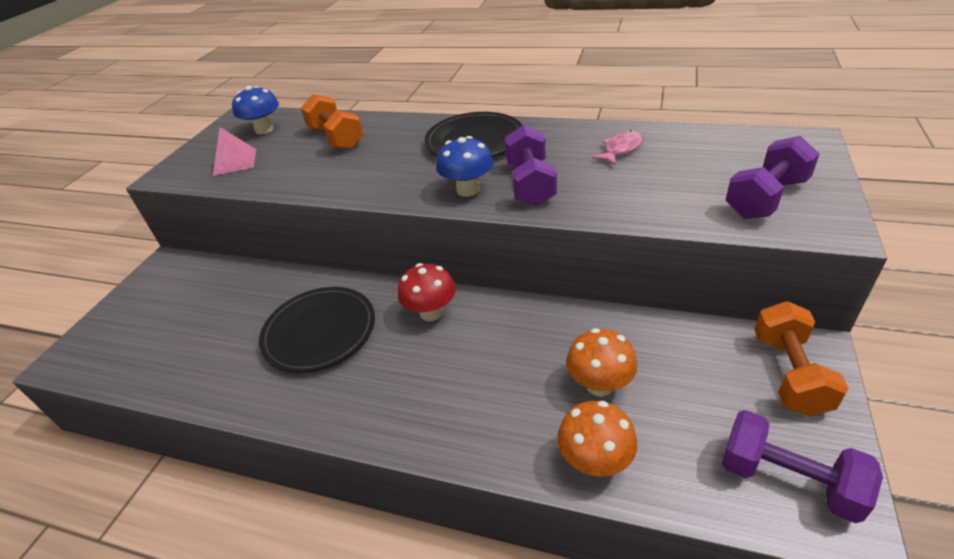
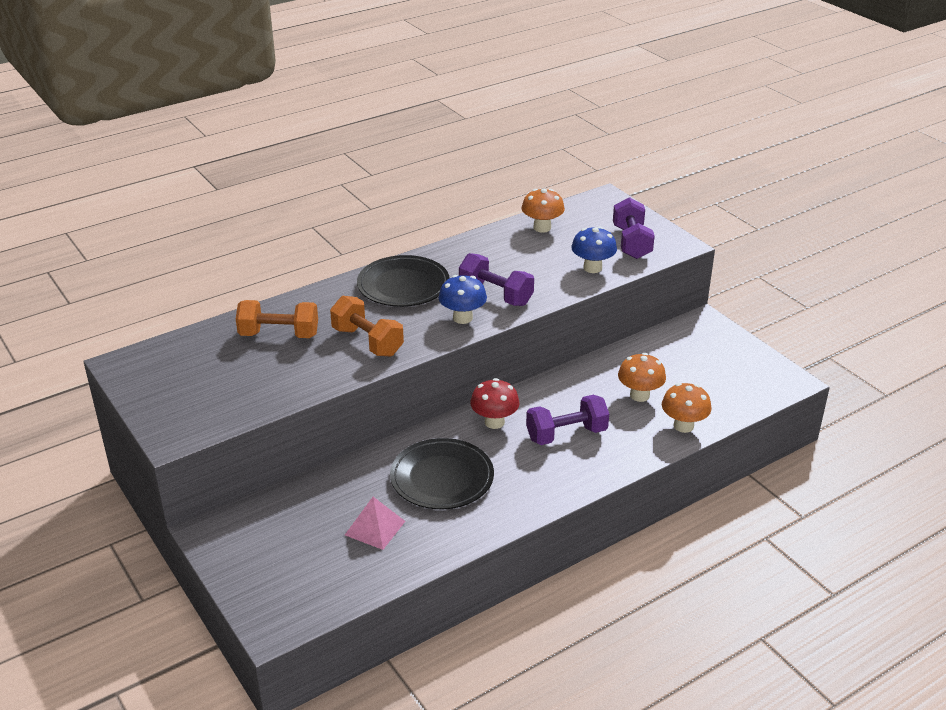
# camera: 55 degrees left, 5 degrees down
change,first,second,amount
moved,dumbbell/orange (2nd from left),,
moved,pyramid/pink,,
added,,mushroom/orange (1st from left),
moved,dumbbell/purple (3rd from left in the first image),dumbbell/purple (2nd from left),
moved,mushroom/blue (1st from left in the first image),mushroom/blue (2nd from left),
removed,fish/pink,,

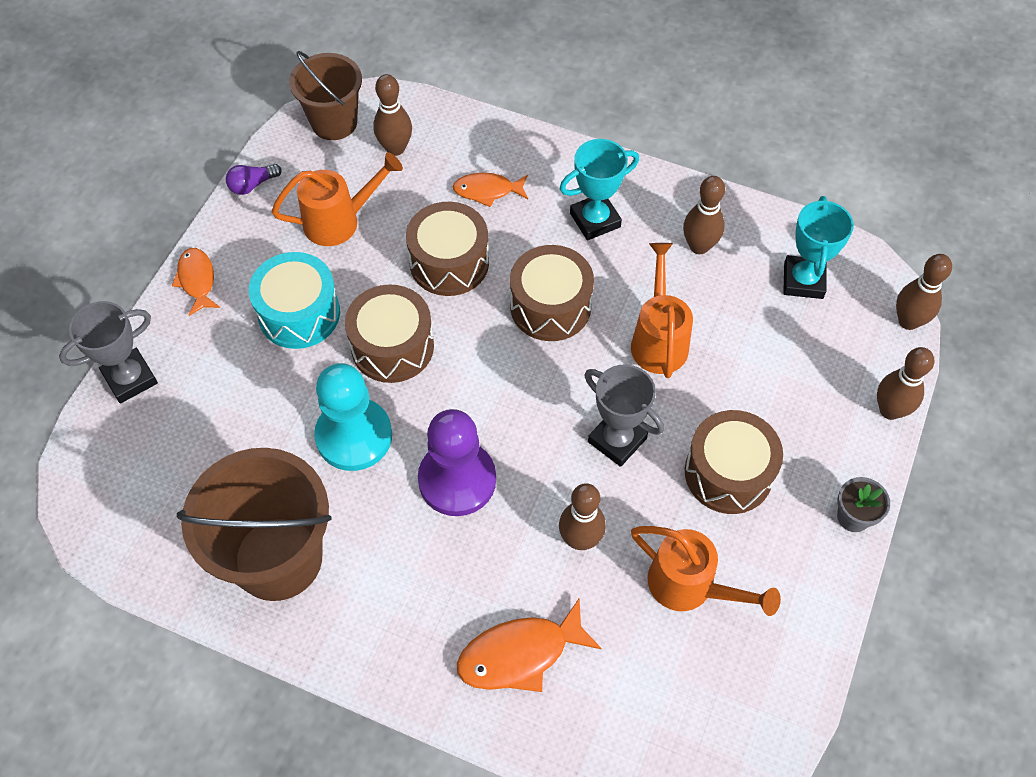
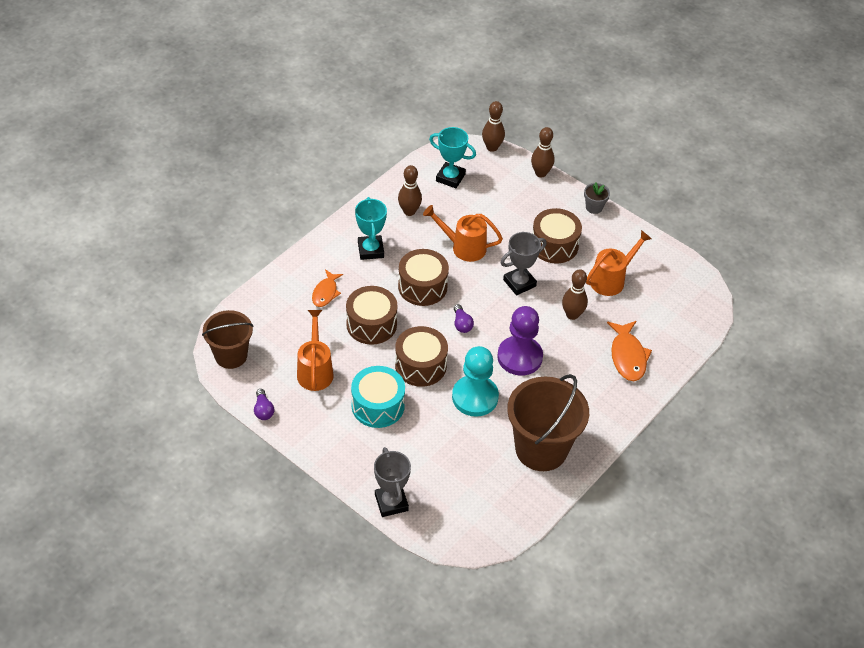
# camera: 75 degrees left, 10 degrees down
change,first,second,amount
added,,light bulb/purple (2nd from left),
removed,fish/orange (1st from left),,
removed,bowling pin/brown (1st from left),,

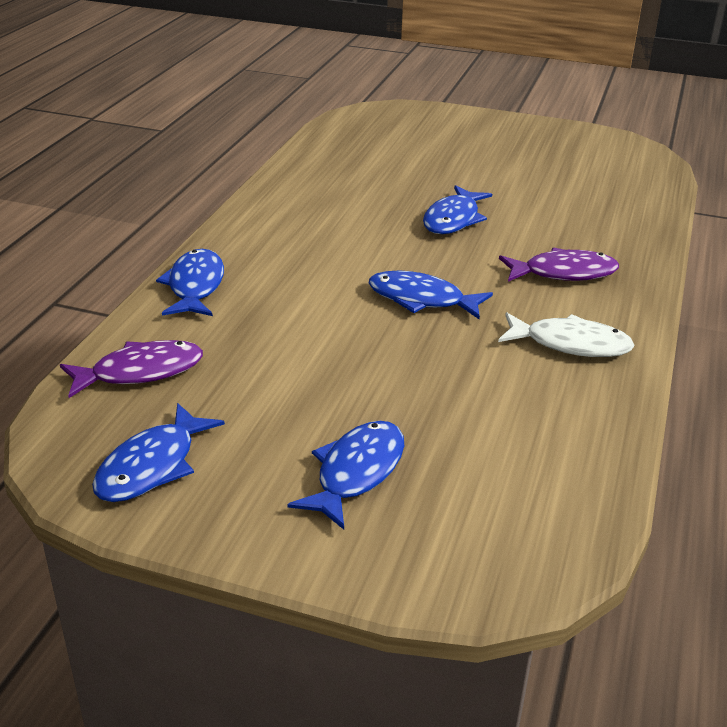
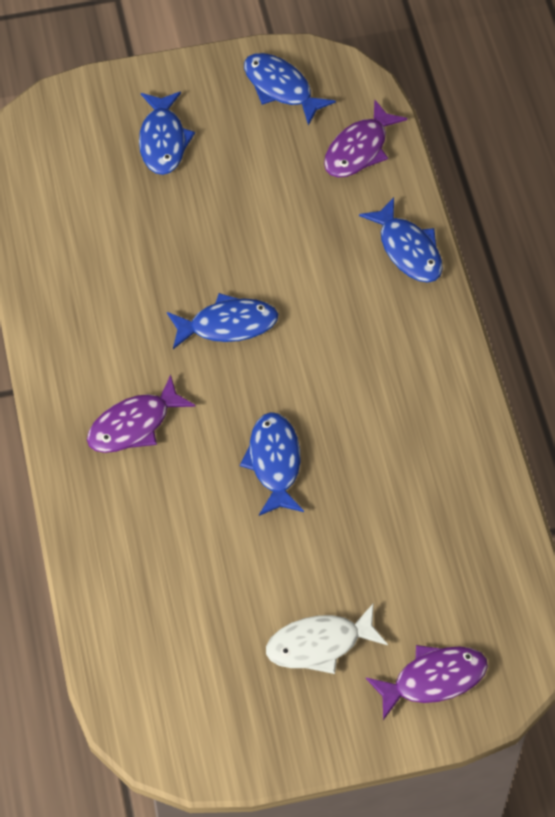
# camera: 150 degrees right, 25 degrees up
change,first,second,amount
turned,fish/blue (1st from left in the first image),fish/blue (4th from left),45 degrees counterclockwise
moved,fish/white,,
added,,fish/purple (3rd from left),

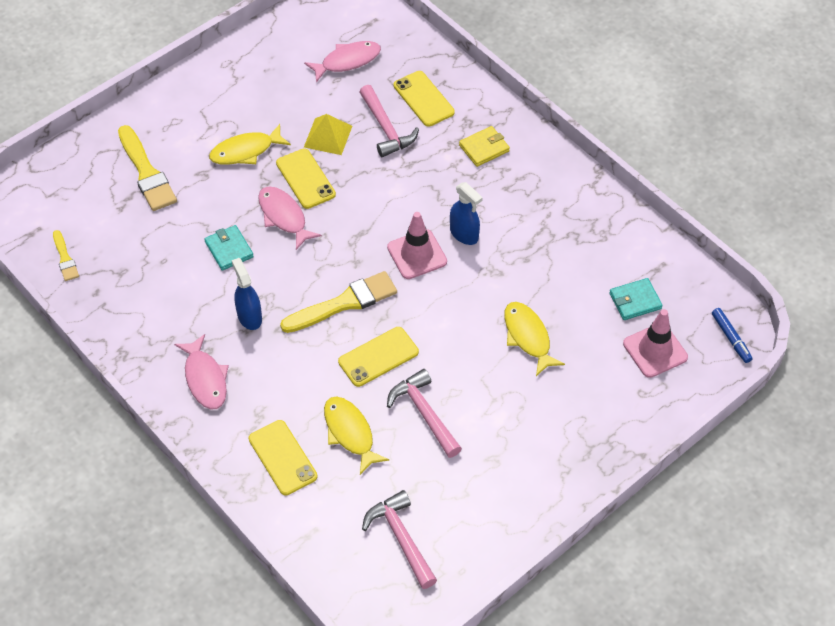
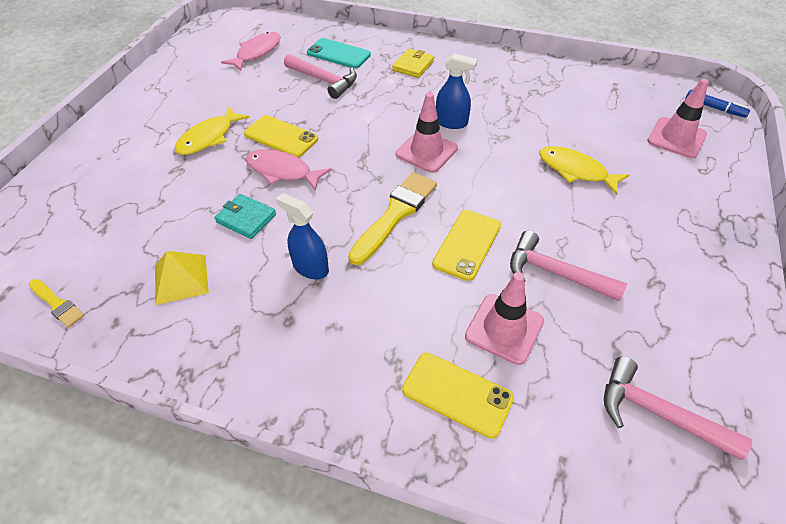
# camera: 30 degrees left, 5 degrees down
change,first,second,amount
moved,pyramid/yellow,,
recoloured,phone/yellow (4th from left),phone/turquoise,
replaced,fish/yellow (2nd from left),traffic cone/pink (2nd from left),
removed,brush/yellow (2nd from left),,
removed,fish/pink (1st from left),,
removed,wallet/turquoise (2nd from left),,

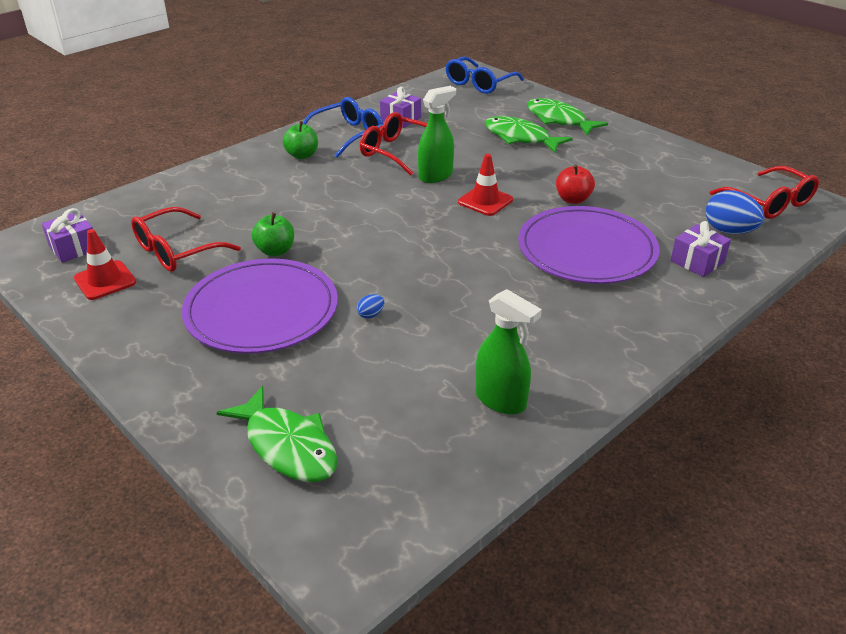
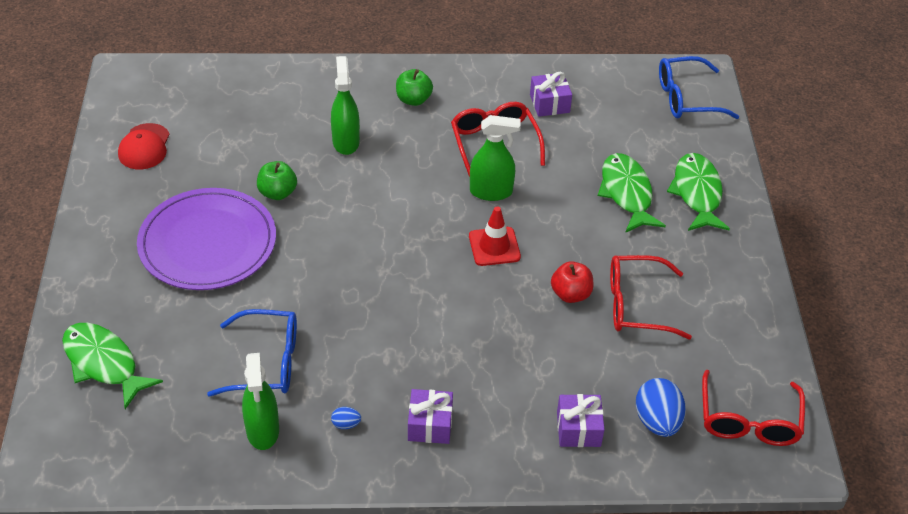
# camera: 40 degrees right, 10 degrees up
change,first,second,amount
turned,fish/green (1st from left),,135 degrees clockwise
replaced,traffic cone/red (1st from left),cap/red,
moved,glasses/blue (1st from left),,
added,,spray bottle/green (2nd from left),
moved,egg/blue (1st from left),,
moved,gift/purple (1st from left),,
moved,glasses/red (1st from left in the first image),glasses/red (2nd from left),
removed,plate/purple (2nd from left),,

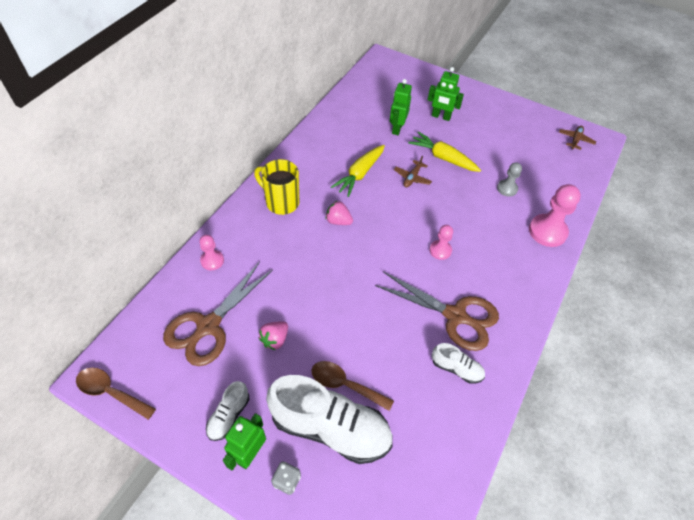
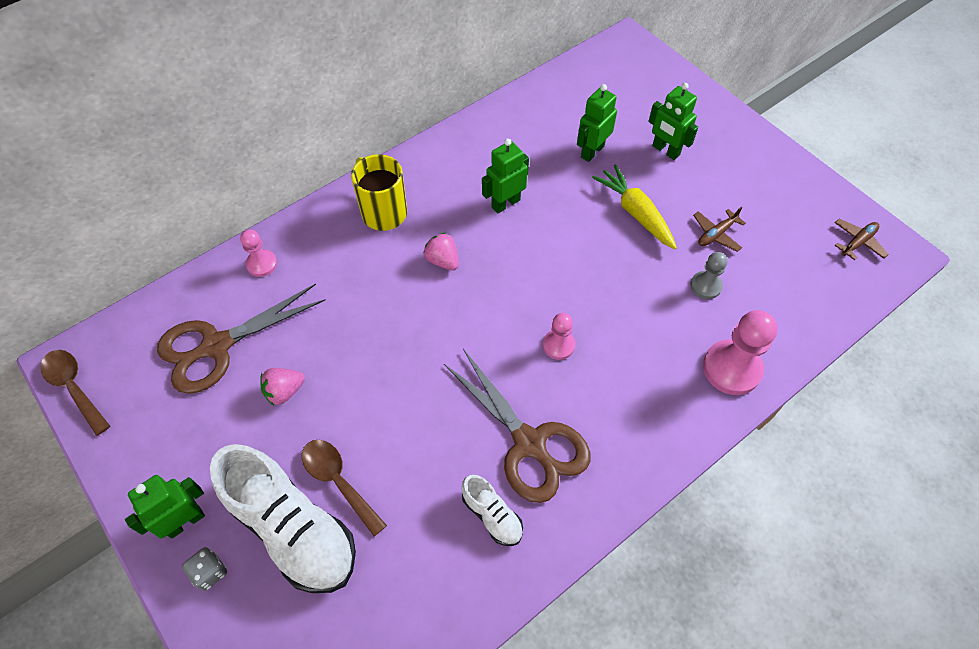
# camera: 25 degrees right, 5 degrees up
change,first,second,amount
replaced,carrot/yellow (1st from left),robot/green (2nd from left),
moved,plane/brown (1st from left),,
removed,shoe/white (1st from left),,

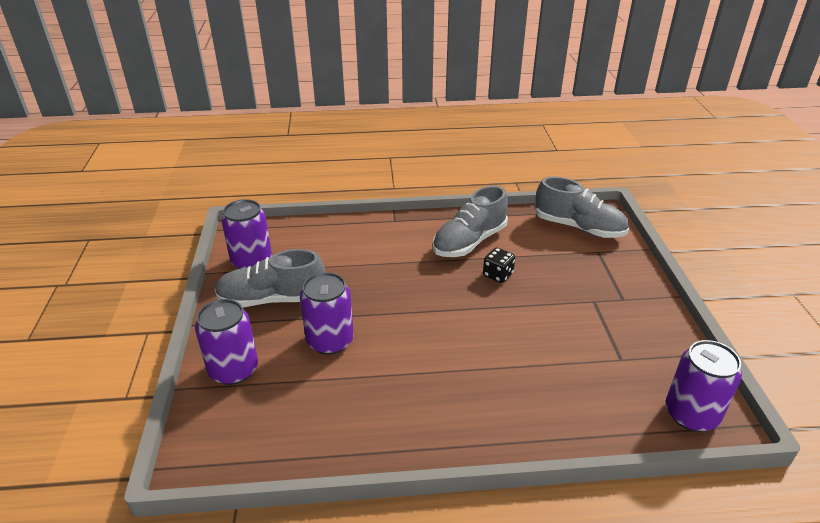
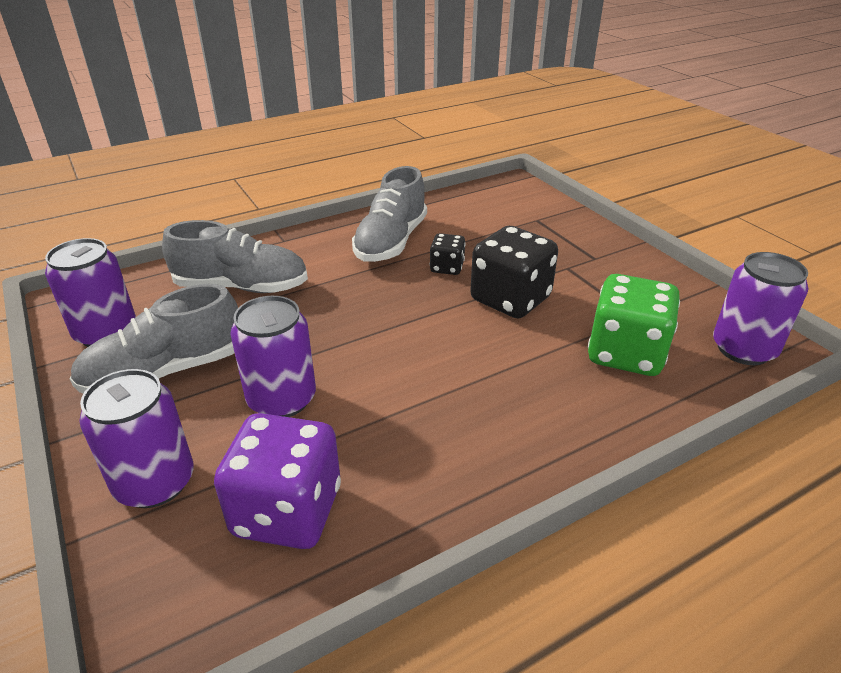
# camera: 25 degrees left, 0 degrees up
change,first,second,amount
moved,shoe/grey (3rd from left in the first image),shoe/grey (2nd from left),
added,,dice/purple,
added,,dice/black (2nd from left),
added,,dice/green,

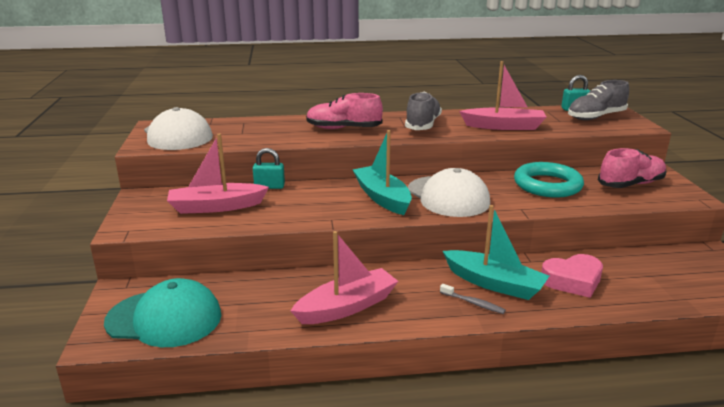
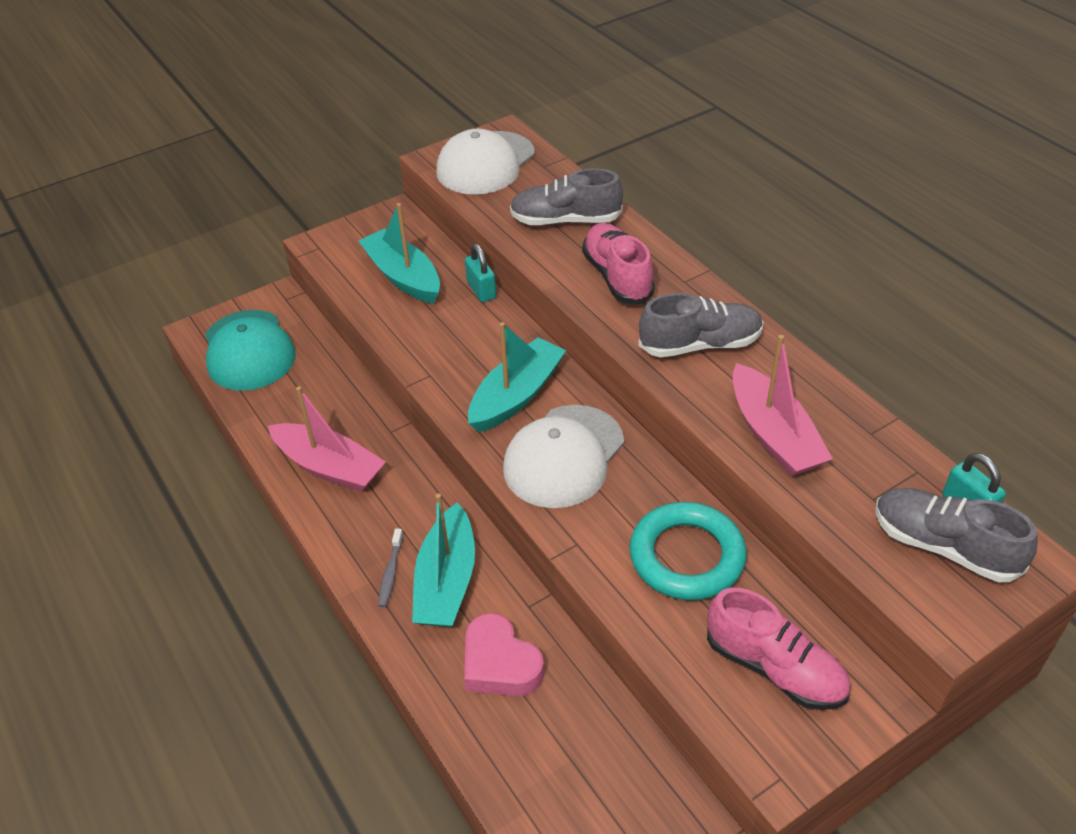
# camera: 65 degrees right, 20 degrees up
change,first,second,amount
recoloured,boat/pink (1st from left),boat/turquoise (1st from left),
added,,shoe/grey (1st from left),

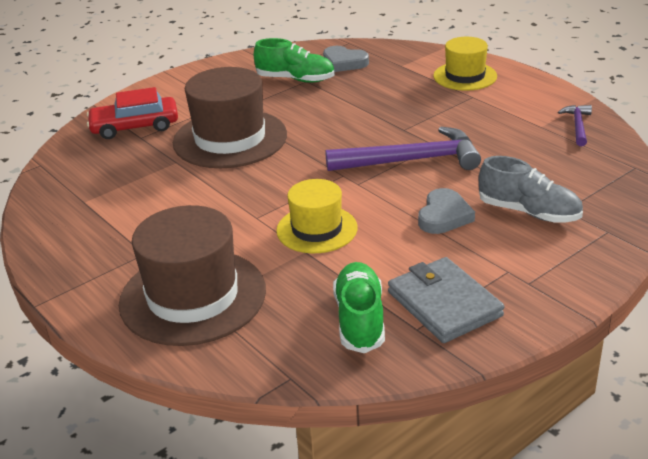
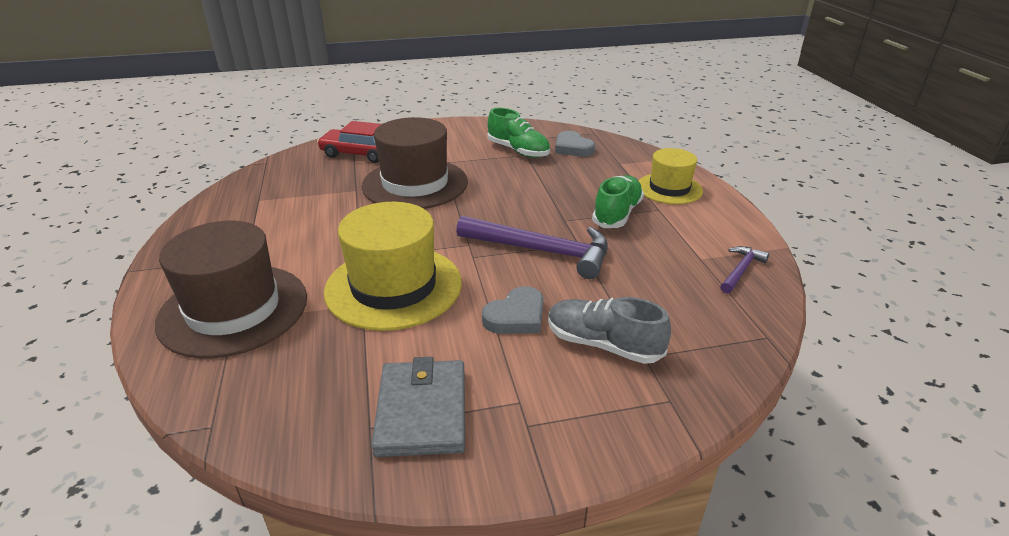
# camera: 25 degrees right, 0 degrees up
change,first,second,amount
resized,hat/yellow (1st from left),,x1.65
turned,shoe/grey,,150 degrees clockwise
moved,shoe/green (2nd from left),,

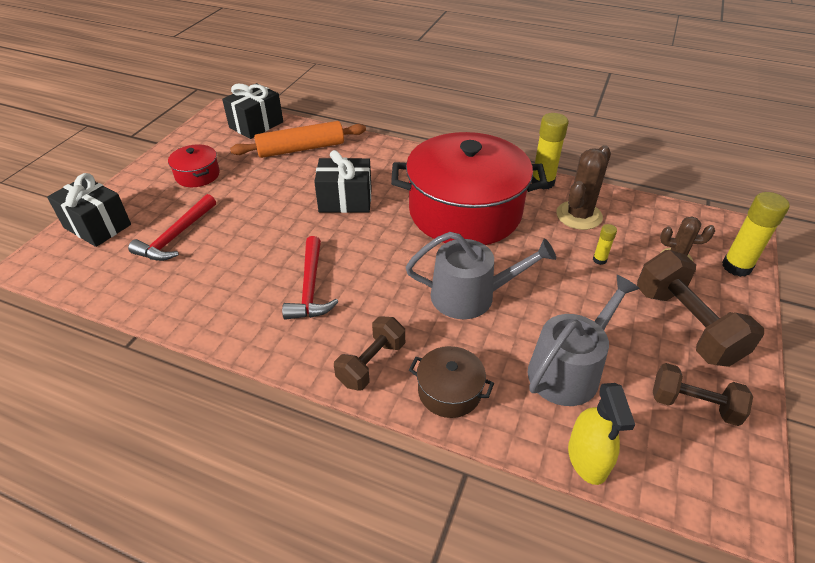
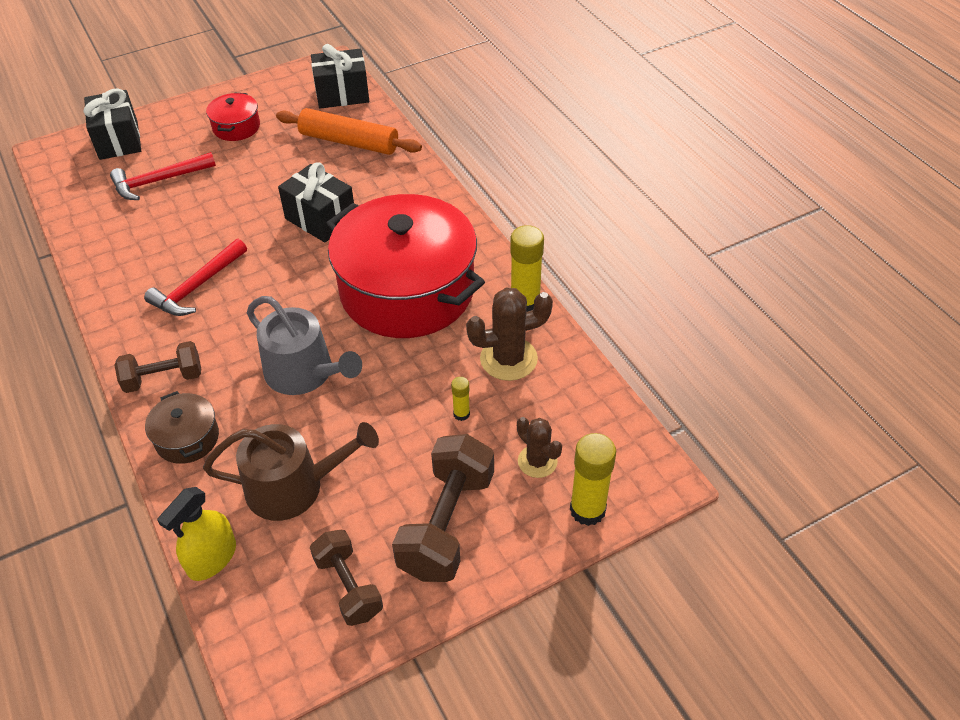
# camera: 40 degrees right, 5 degrees up
change,first,second,amount
recoloured,watering can/grey (2nd from left),watering can/brown,

